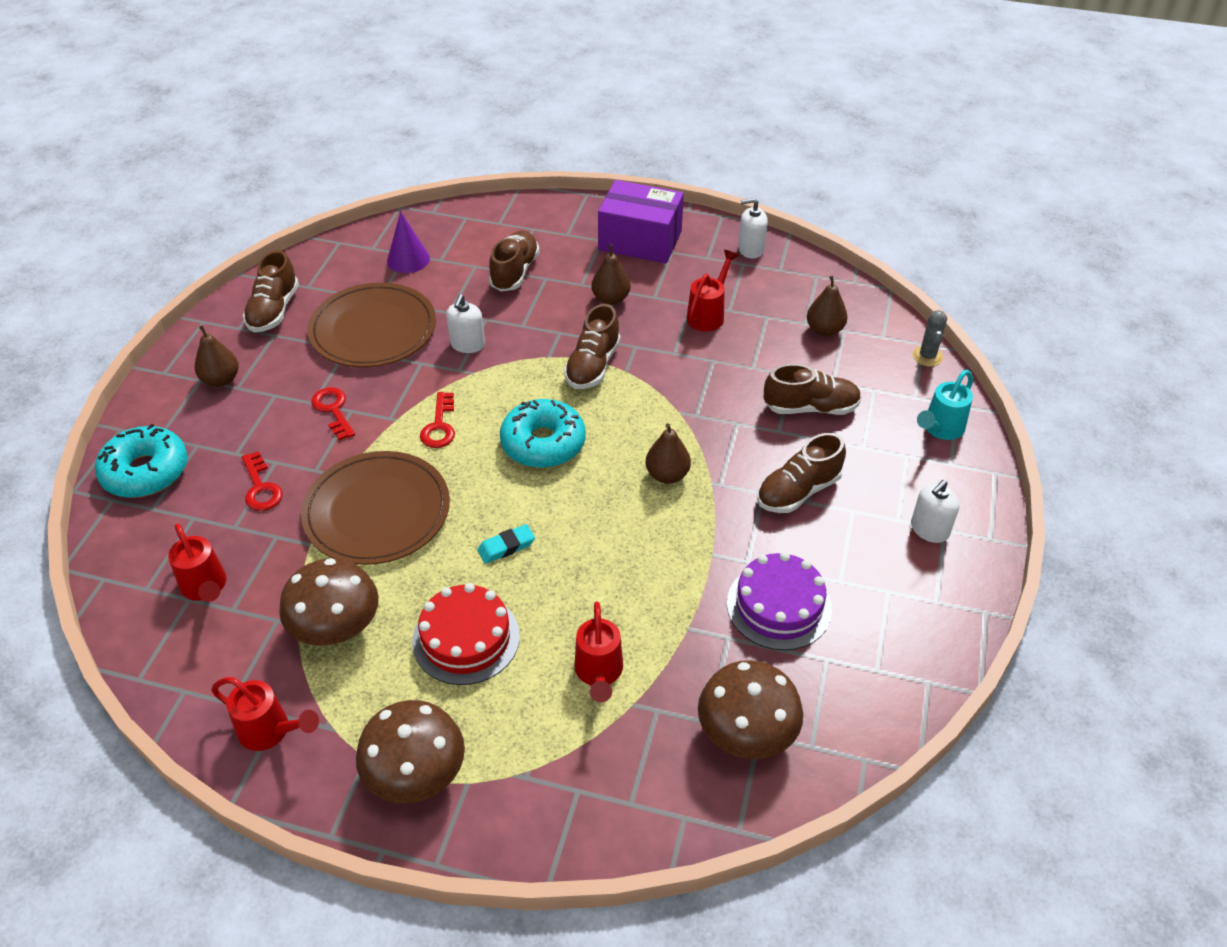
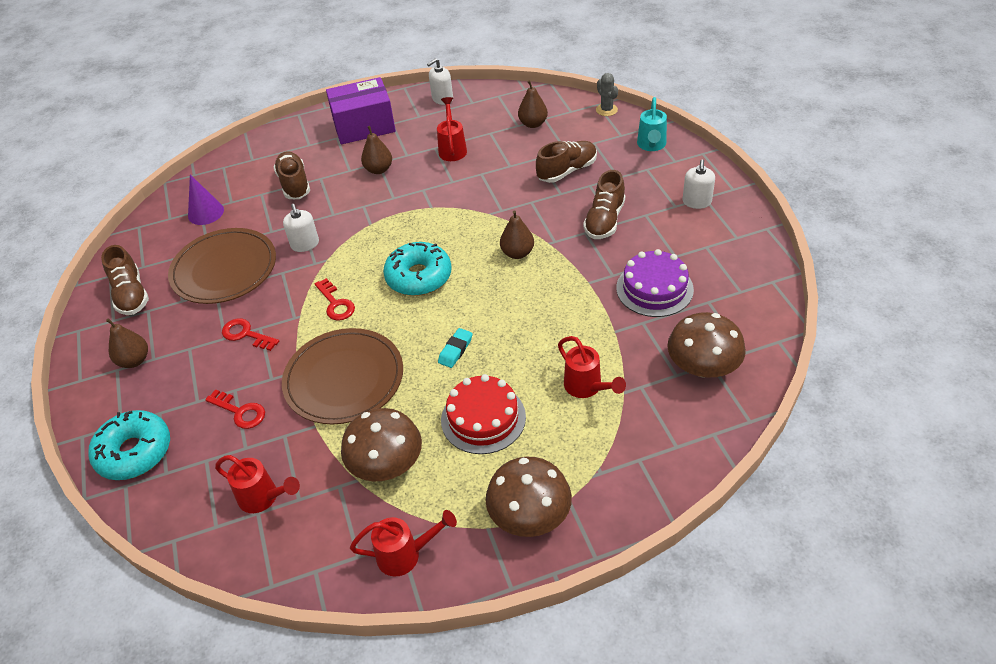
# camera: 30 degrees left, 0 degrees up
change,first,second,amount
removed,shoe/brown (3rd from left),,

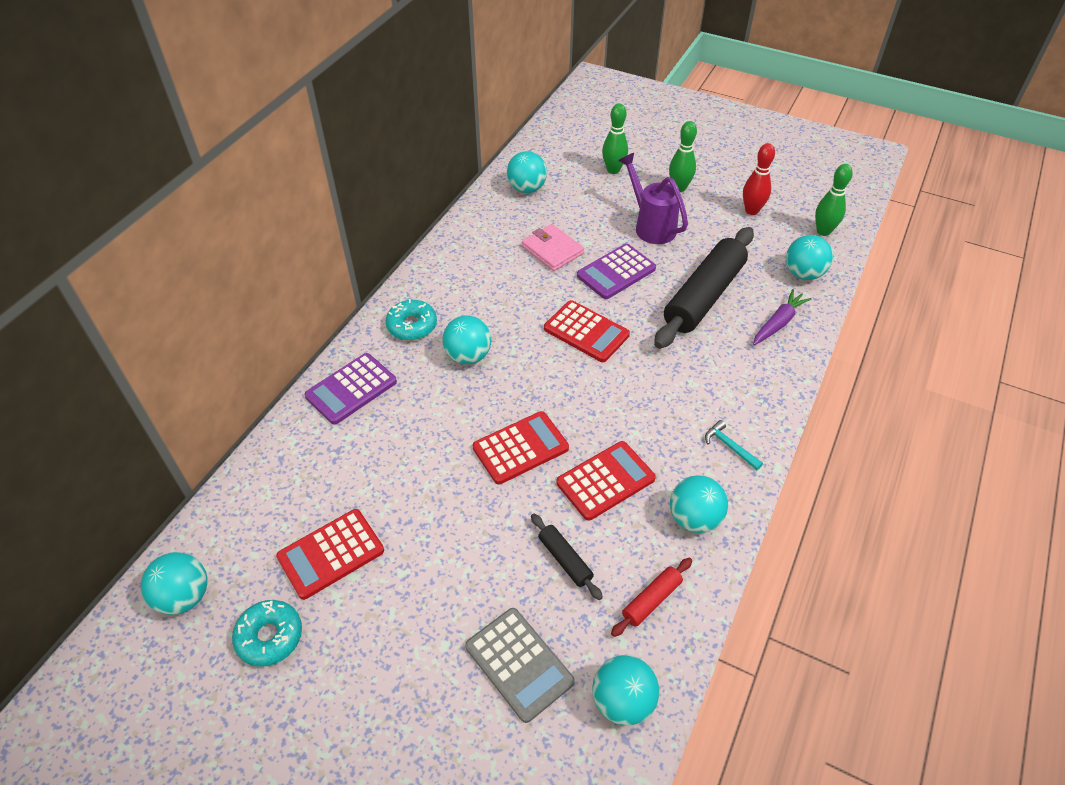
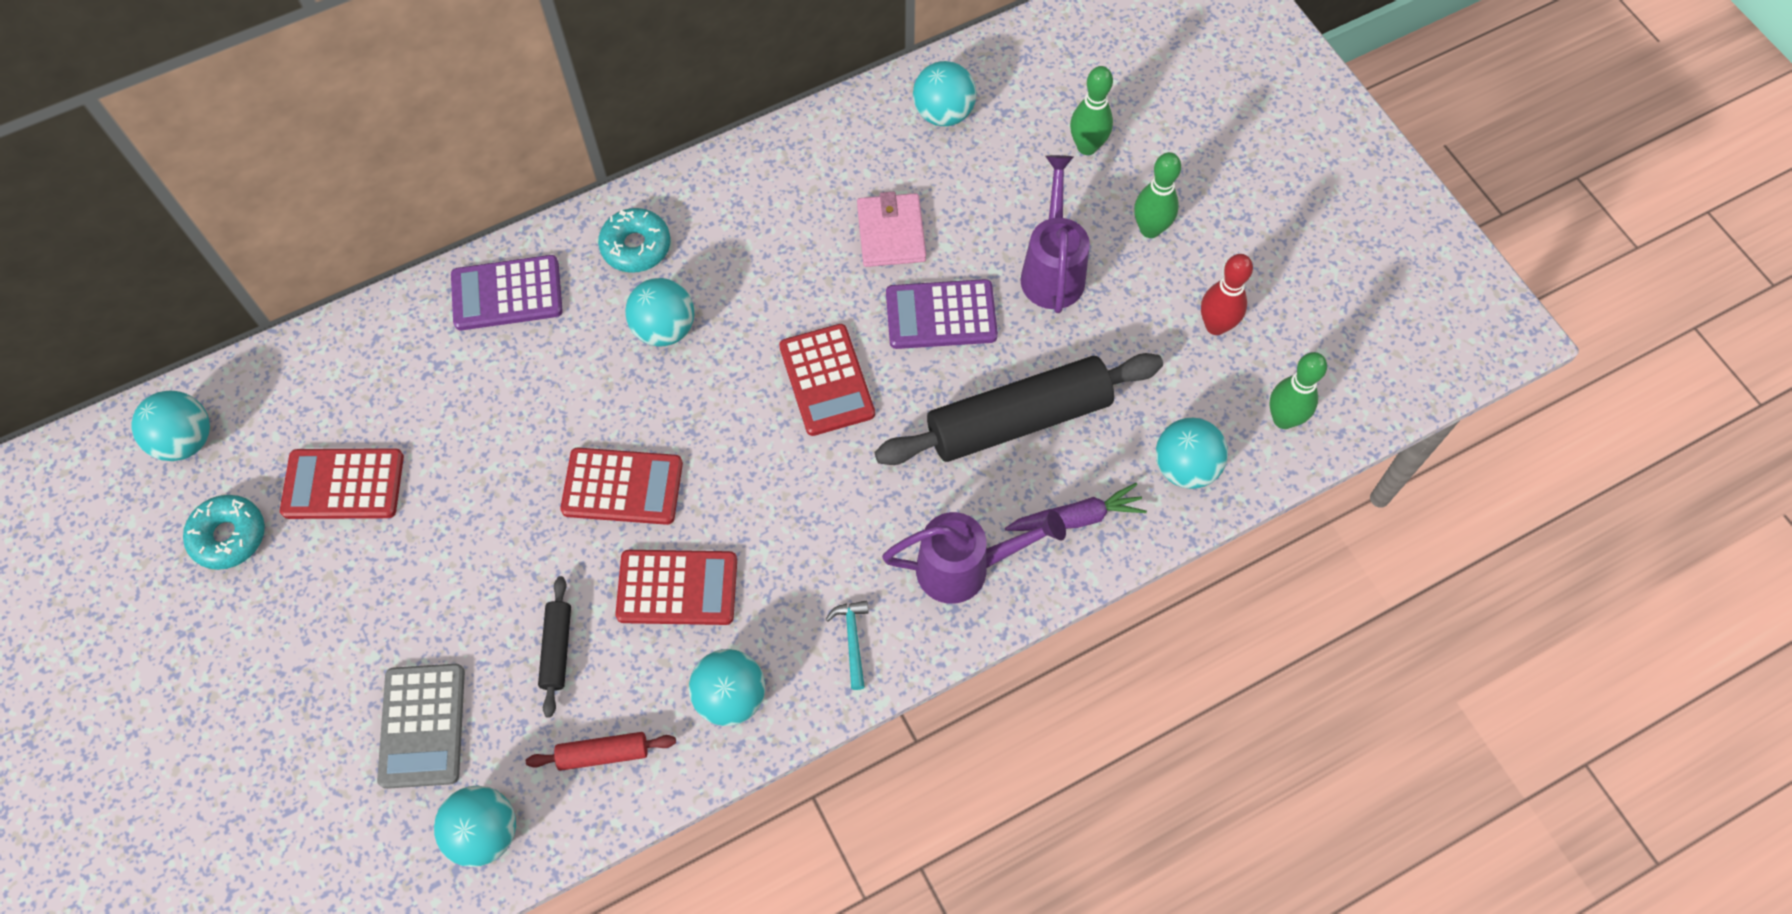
# camera: 35 degrees right, 15 degrees up
change,first,second,amount
added,,watering can/purple (1st from left),

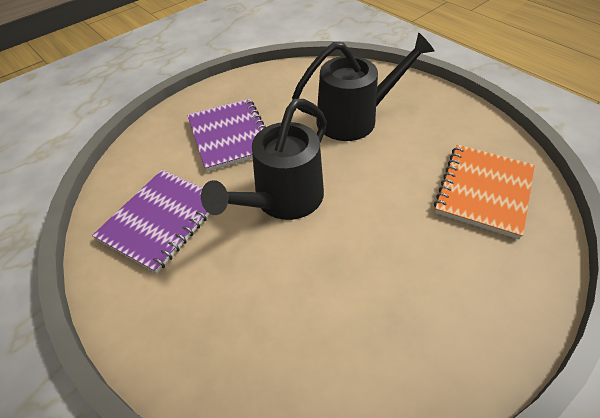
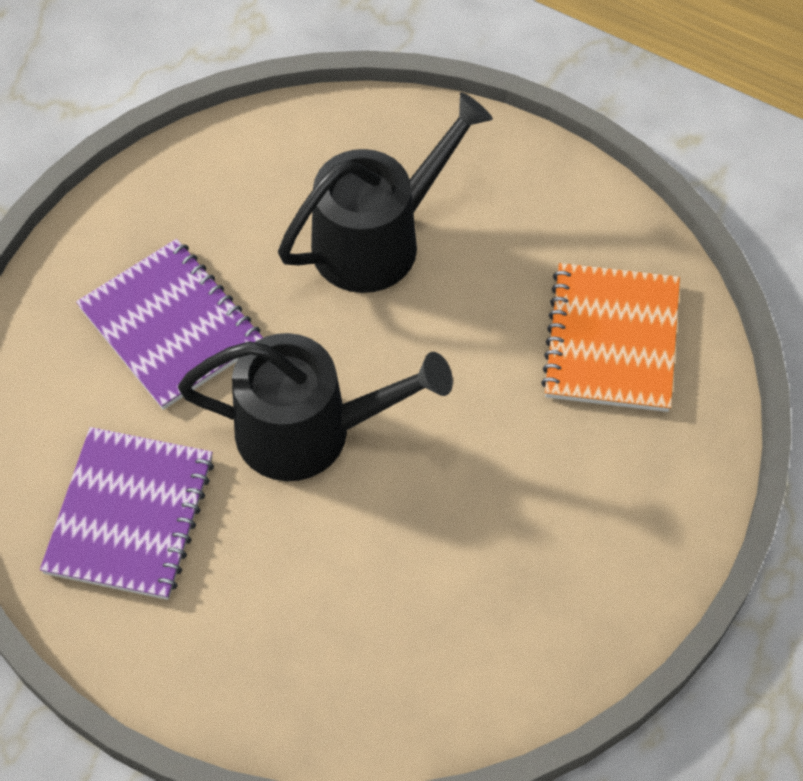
# camera: 20 degrees left, 10 degrees up
change,first,second,amount
turned,watering can/black (1st from left),,105 degrees counterclockwise

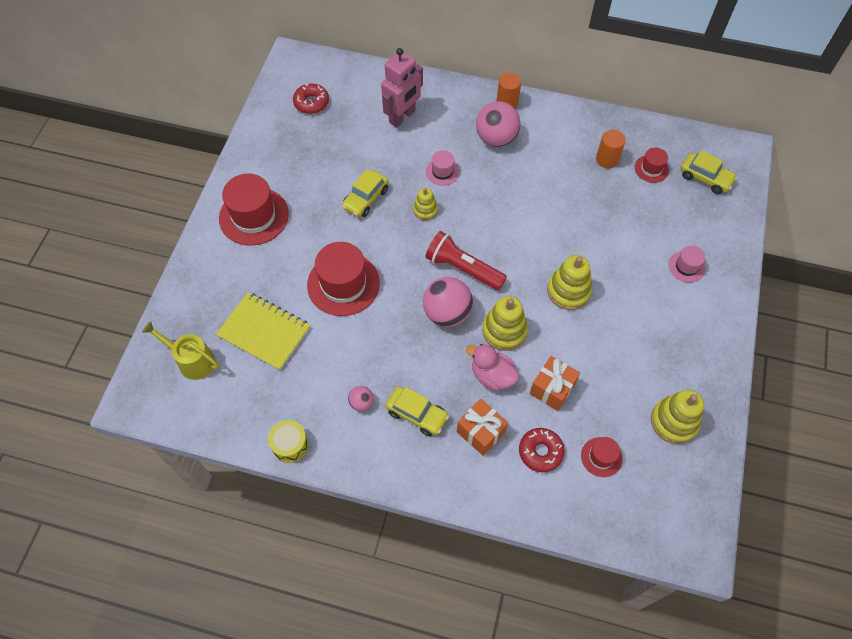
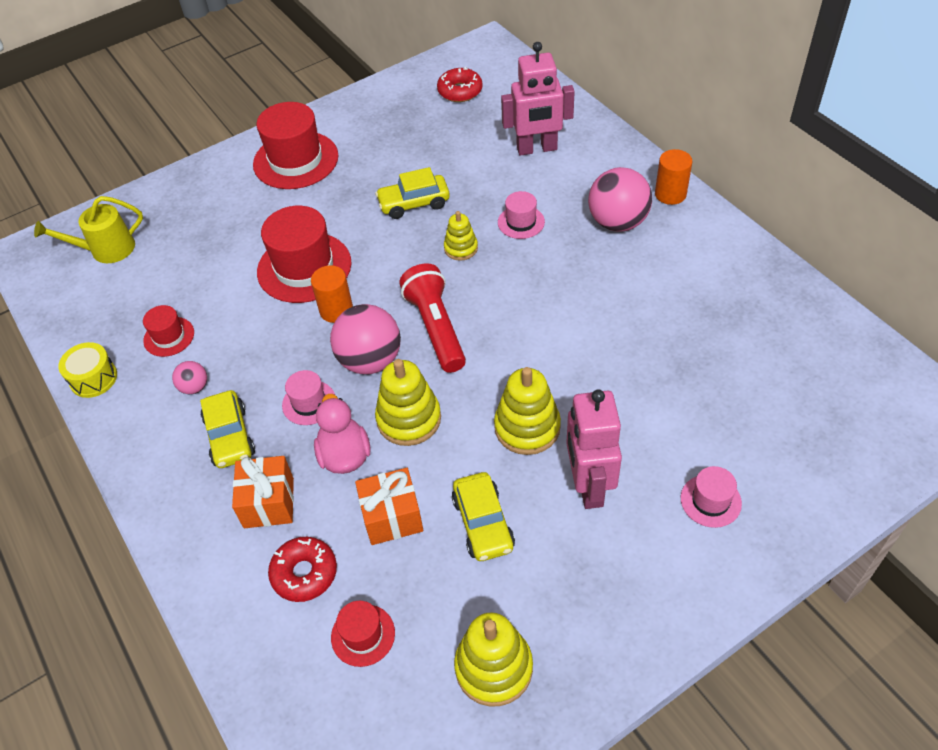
# camera: 45 degrees right, 10 degrees down
change,first,second,amount
turned,watering can/yellow,,90 degrees counterclockwise
moved,hat/red (4th from left in the first image),hat/red (1st from left),
added,,hat/pink (1st from left),
moved,cylinder/orange (2nd from left in the first image),cylinder/orange (1st from left),
moved,car/yellow (3rd from left),,
added,,robot/pink (2nd from left),
removed,notebook/yellow,,

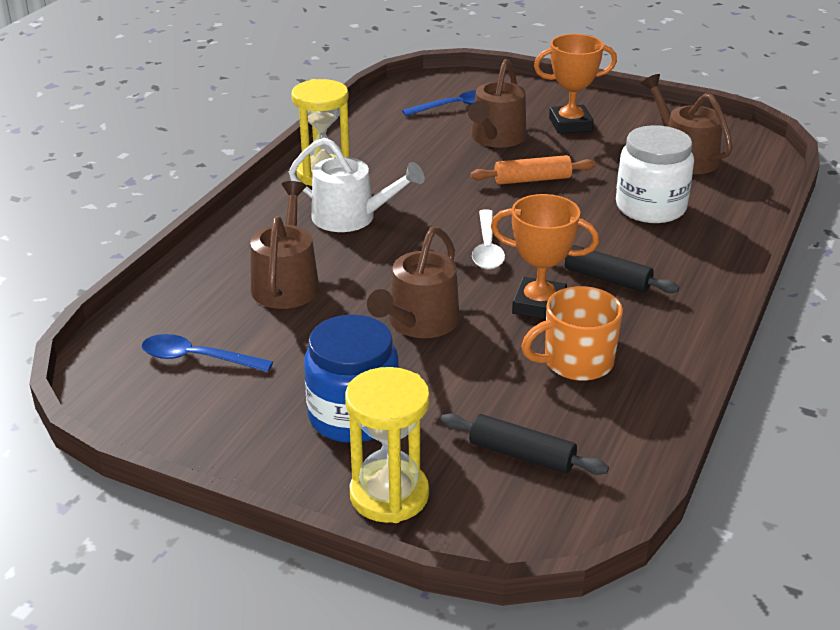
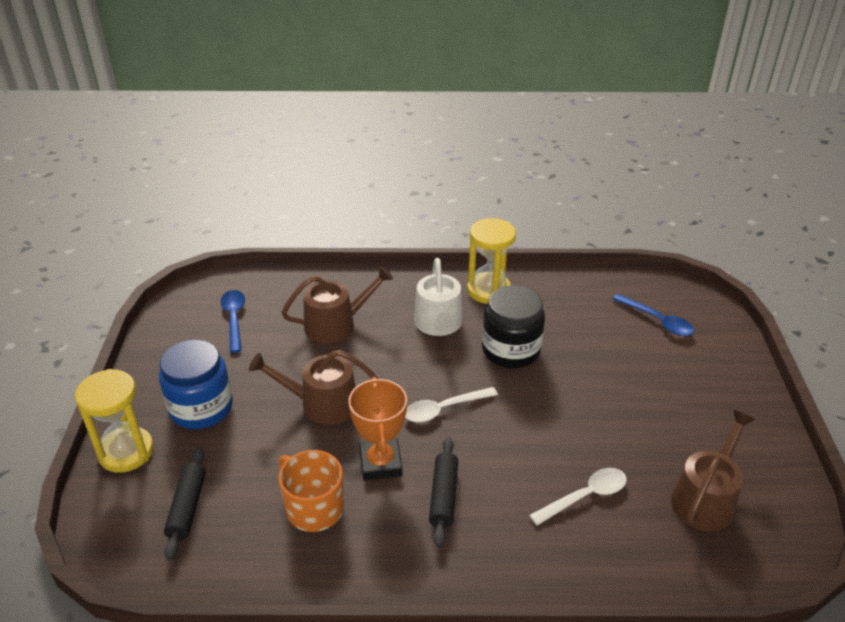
# camera: 65 degrees right, 5 degrees up
change,first,second,amount
added,,jar/black,
replaced,jar/white,spoon/white (2nd from left),
removed,watering can/brown (3rd from left),,
removed,rolling pin/orange,,
removed,trophy/orange (2nd from left),,

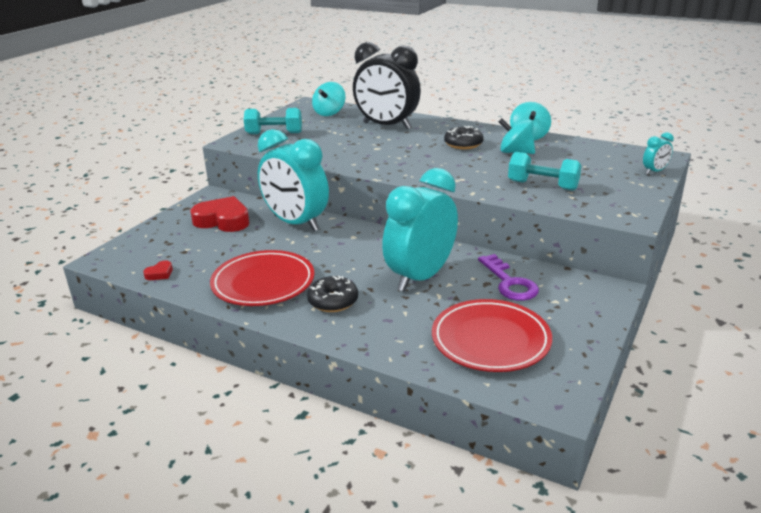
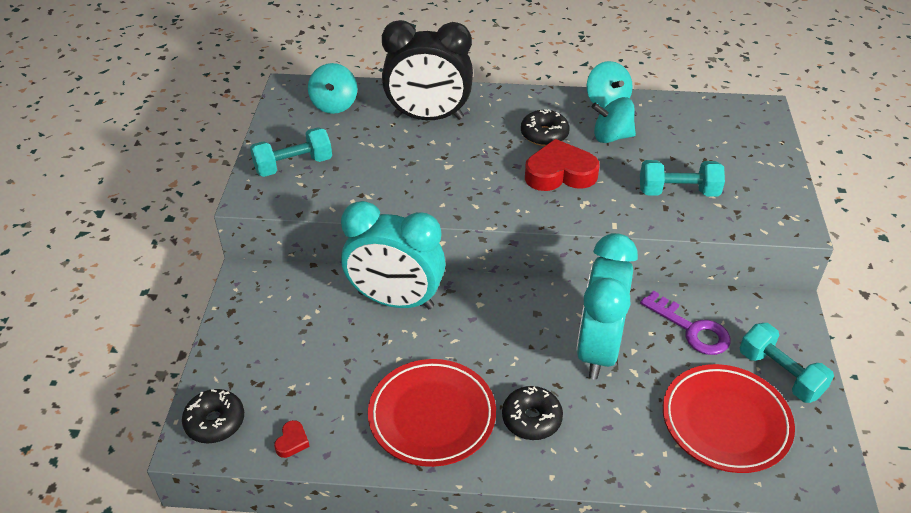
# camera: 25 degrees left, 15 degrees up
change,first,second,amount
added,,donut/black (1st from left),
moved,heart/red (2nd from left),,
added,,dumbbell/turquoise (3rd from left),
removed,clock/turquoise (3rd from left),,

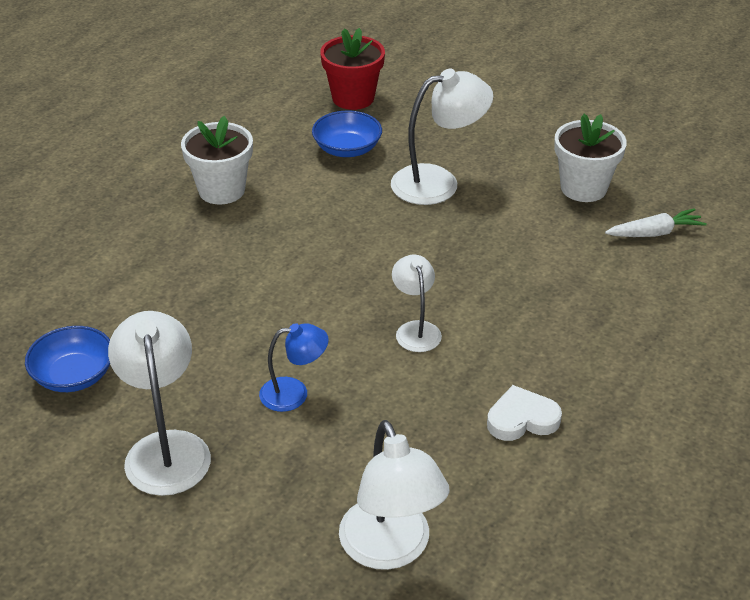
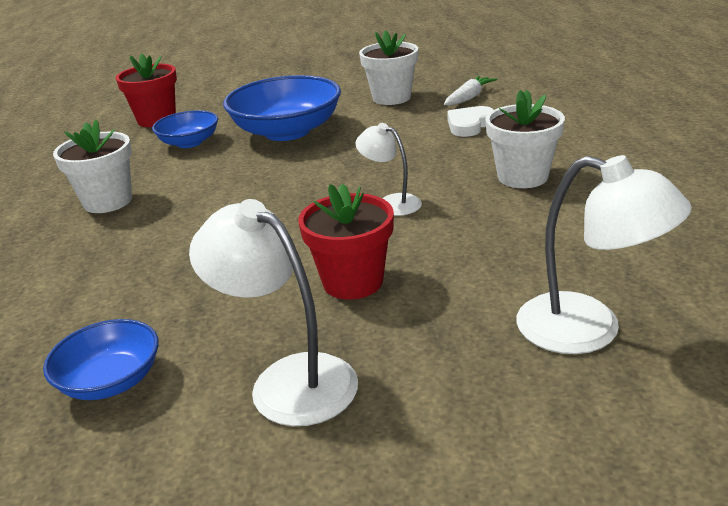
# camera: 35 degrees left, 10 degrees down
change,first,second,amount
replaced,lamp/white (4th from left),bowl/blue (3rd from left),
replaced,lamp/blue,flower pot/red (2nd from left),
moved,heart/white,,
added,,flower pot/white (3rd from left),

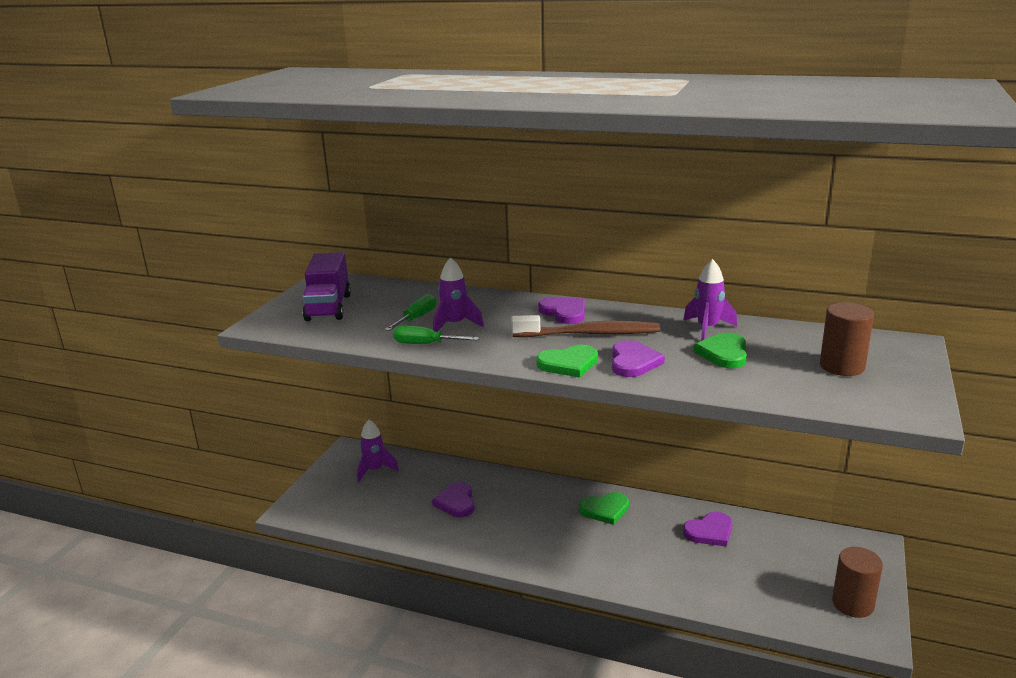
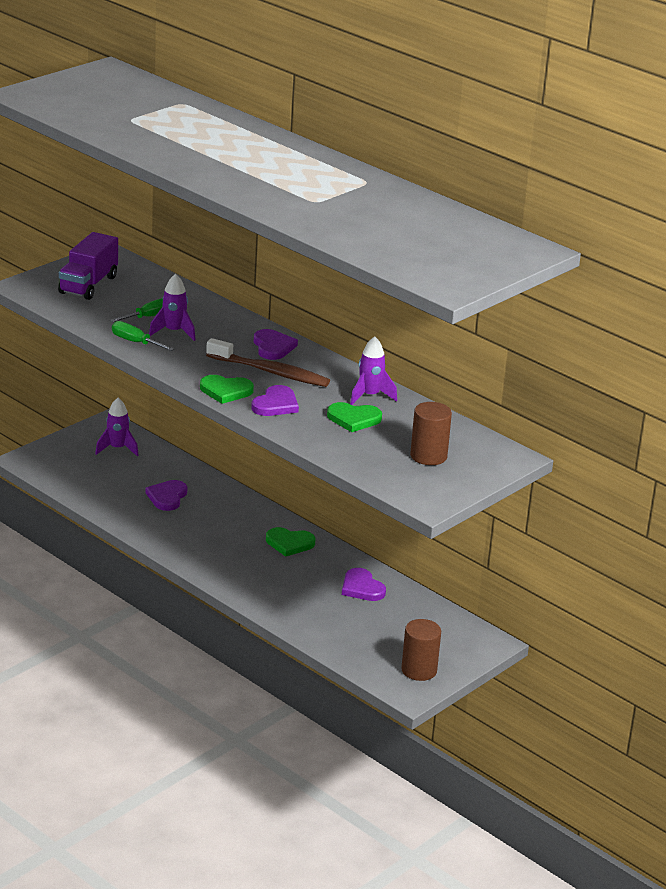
# camera: 20 degrees right, 5 degrees up
change,first,second,amount
turned,heart/green (3rd from left),,120 degrees counterclockwise
turned,heart/purple (4th from left),,60 degrees clockwise

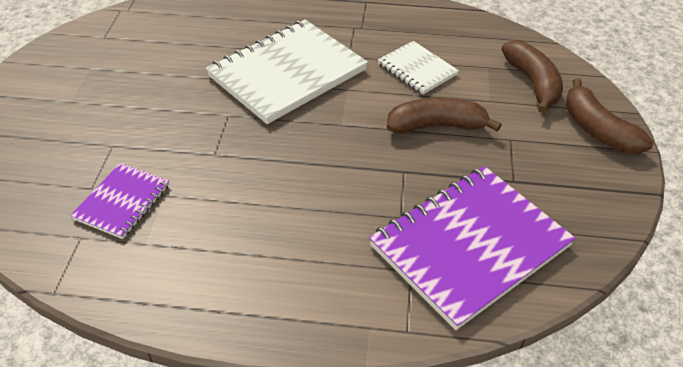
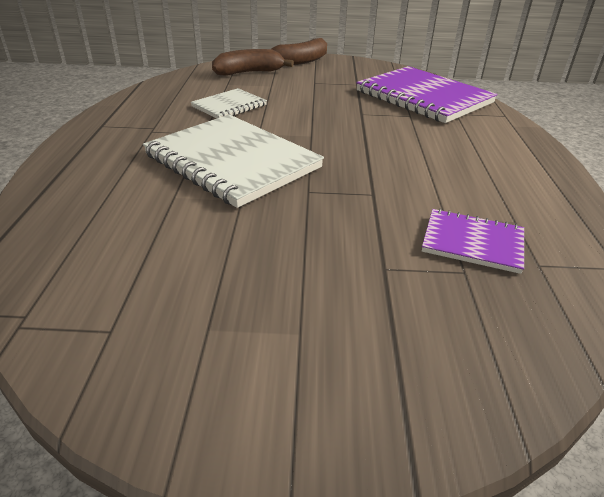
# camera: 95 degrees left, 10 degrees down
change,first,second,amount
removed,banana/brown (1st from left),,

